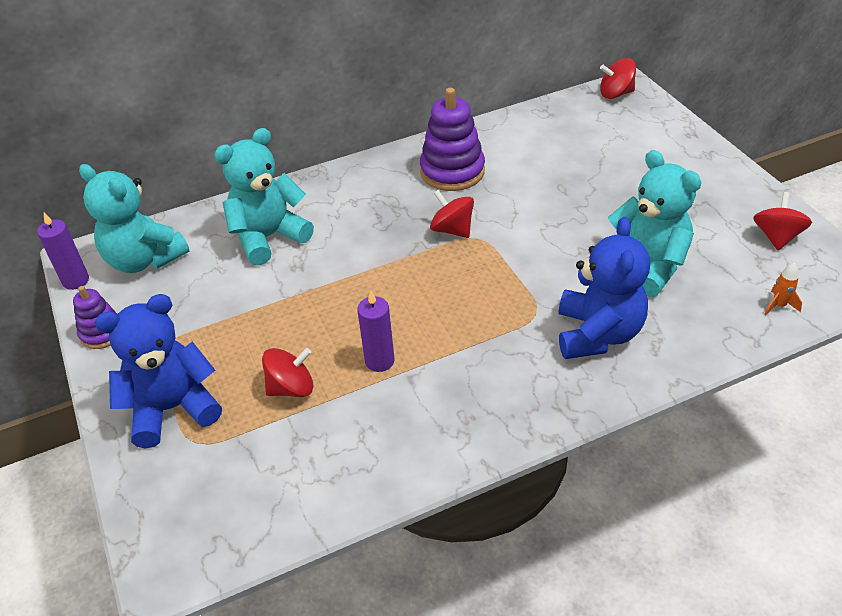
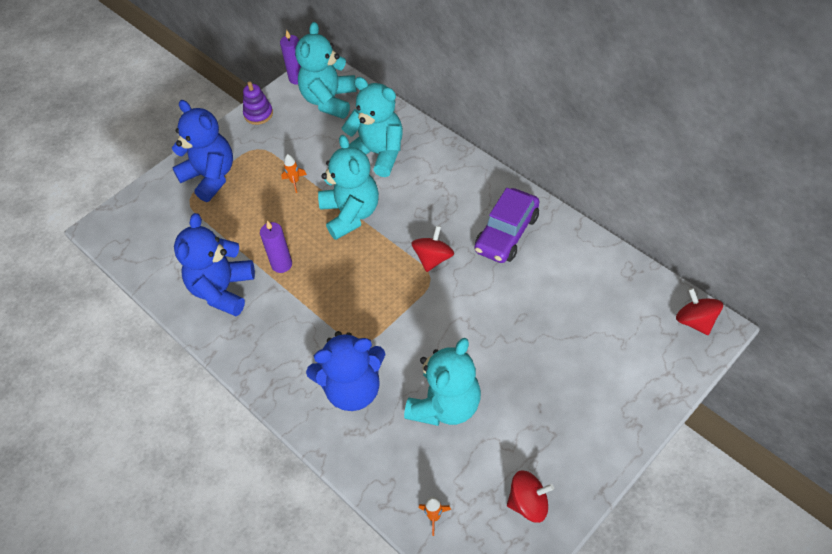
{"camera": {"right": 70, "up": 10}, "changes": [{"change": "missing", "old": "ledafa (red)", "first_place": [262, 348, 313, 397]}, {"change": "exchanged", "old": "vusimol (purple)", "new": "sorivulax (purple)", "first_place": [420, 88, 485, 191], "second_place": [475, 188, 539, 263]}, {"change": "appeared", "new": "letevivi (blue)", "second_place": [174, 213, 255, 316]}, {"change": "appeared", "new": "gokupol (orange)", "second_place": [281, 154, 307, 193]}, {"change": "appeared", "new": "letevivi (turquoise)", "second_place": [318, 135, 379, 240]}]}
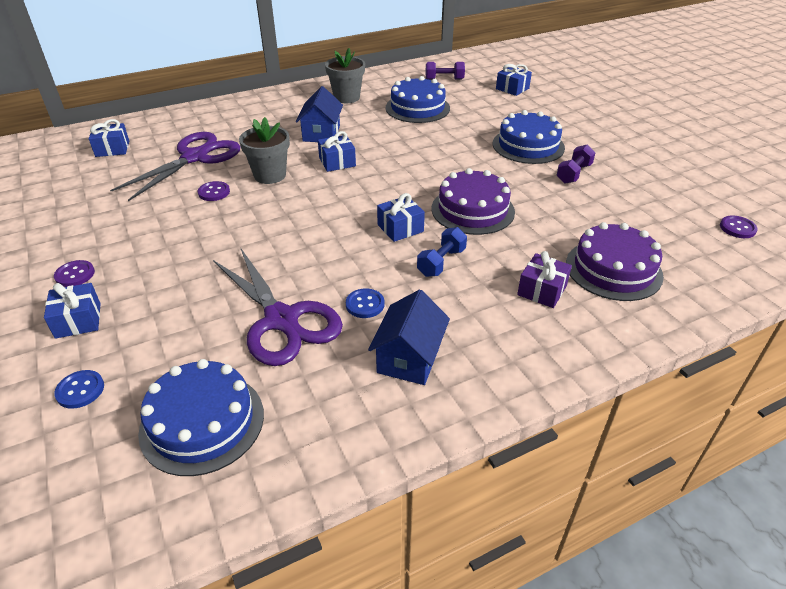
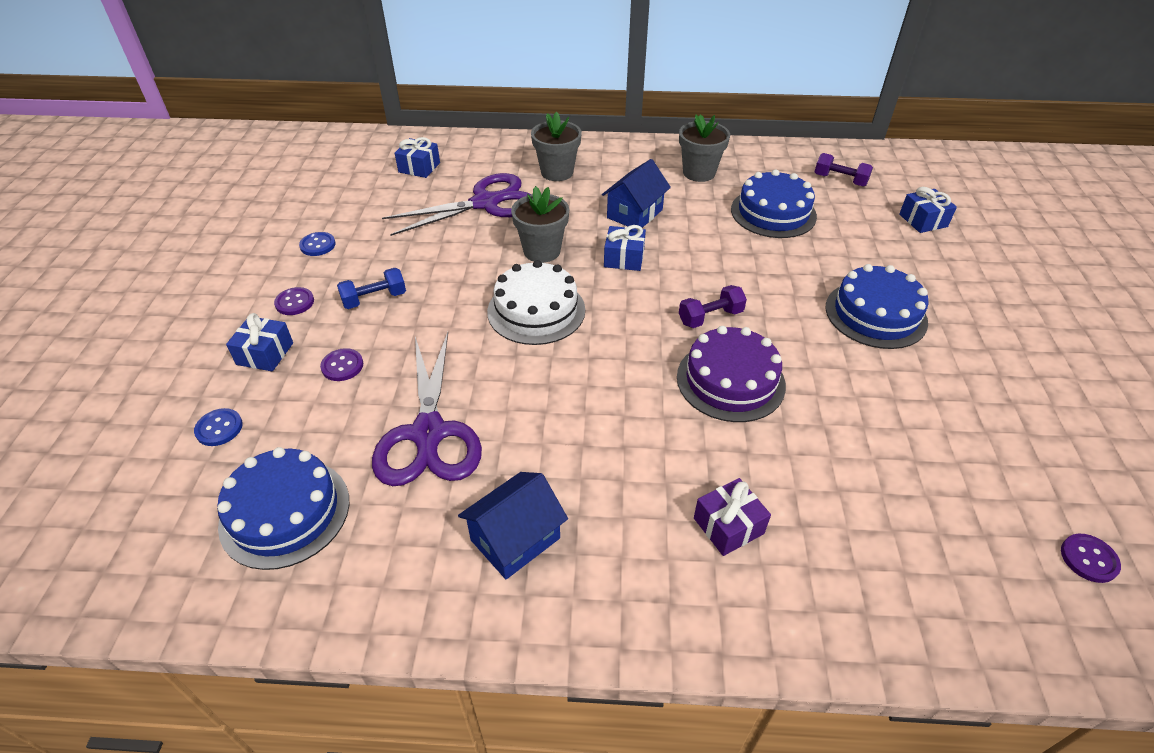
{"camera": {"right": 30, "up": 5}, "changes": [{"change": "relocated", "old": "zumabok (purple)", "first_place": [198, 181, 230, 201], "second_place": [320, 348, 363, 381]}, {"change": "relocated", "old": "zumabok (blue)", "first_place": [346, 288, 384, 318], "second_place": [299, 232, 336, 256]}, {"change": "missing", "old": "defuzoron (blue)", "first_place": [377, 193, 425, 242]}, {"change": "relocated", "old": "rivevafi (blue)", "first_place": [417, 227, 467, 277], "second_place": [337, 268, 406, 309]}, {"change": "relocated", "old": "rivevafi (purple)", "first_place": [557, 145, 596, 184], "second_place": [679, 285, 747, 328]}, {"change": "missing", "old": "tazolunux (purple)", "first_place": [566, 222, 664, 301]}, {"change": "appeared", "new": "tazolunux (white)", "second_place": [487, 260, 585, 345]}, {"change": "appeared", "new": "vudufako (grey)", "second_place": [531, 112, 582, 181]}]}
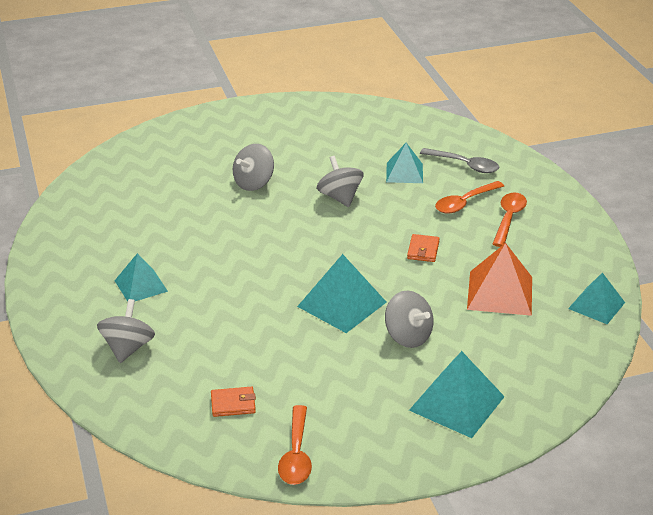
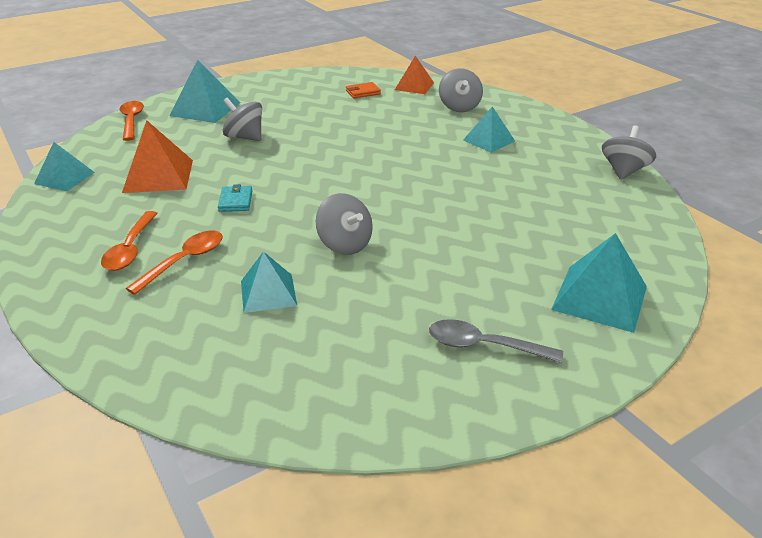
{"camera": {"right": 165, "up": 0}, "changes": [{"change": "relocated", "old": "ledafa (grey)", "first_place": [233, 144, 274, 191], "second_place": [602, 125, 656, 180]}, {"change": "relocated", "old": "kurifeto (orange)", "first_place": [278, 405, 312, 485], "second_place": [120, 101, 144, 141]}, {"change": "relocated", "old": "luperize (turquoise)", "first_place": [297, 254, 387, 333], "second_place": [551, 233, 647, 333]}, {"change": "colour", "old": "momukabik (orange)", "new": "momukabik (turquoise)", "first_place": [407, 234, 440, 262], "second_place": [218, 184, 252, 212]}, {"change": "relocated", "old": "kurifeto (grey)", "first_place": [420, 148, 499, 173], "second_place": [429, 319, 563, 363]}, {"change": "appeared", "new": "luperize (orange)", "second_place": [395, 56, 434, 94]}]}
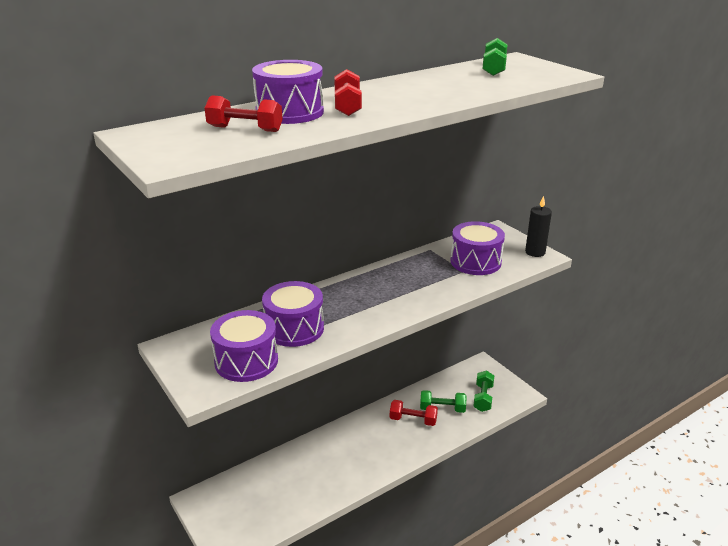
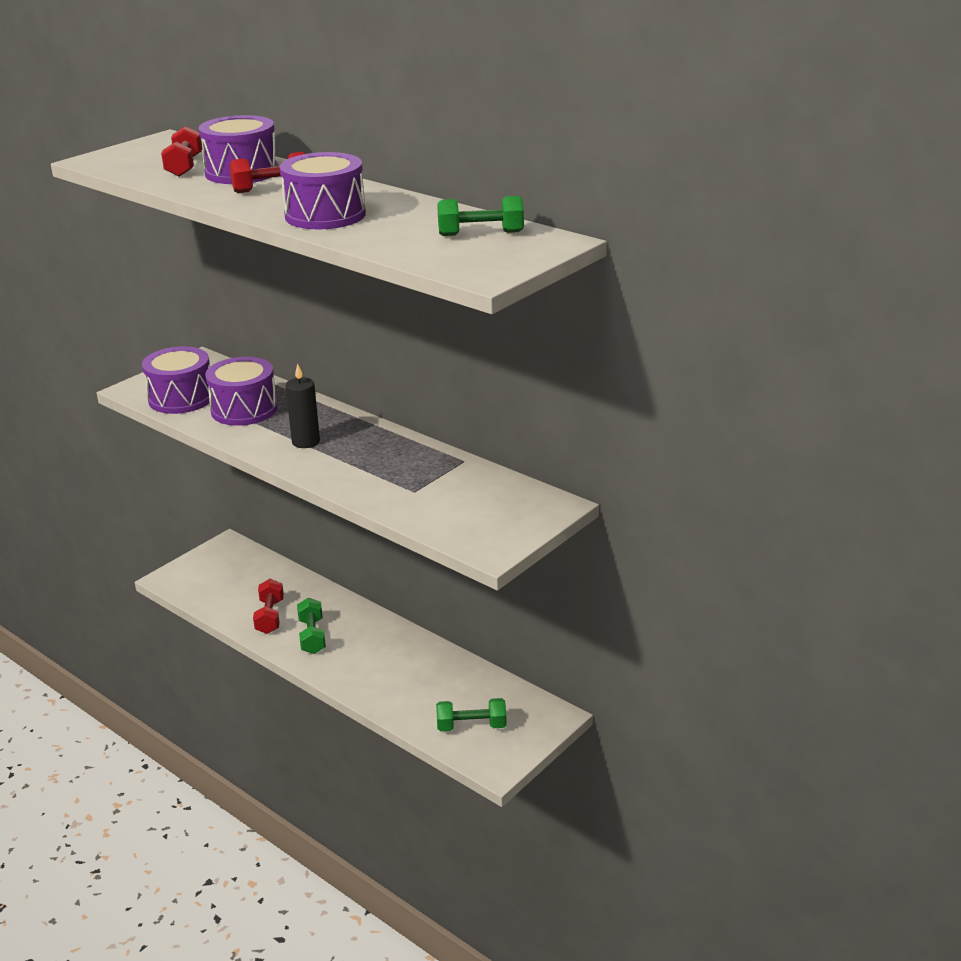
{"camera": {"right": 75, "up": 0}, "changes": [{"change": "relocated", "old": "rivevafi (red)", "first_place": [390, 400, 438, 426], "second_place": [253, 579, 284, 634]}, {"change": "relocated", "old": "rivevafi (green)", "first_place": [420, 390, 466, 413], "second_place": [297, 598, 326, 654]}, {"change": "relocated", "old": "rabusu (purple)", "first_place": [450, 221, 505, 275], "second_place": [280, 152, 366, 229]}, {"change": "relocated", "old": "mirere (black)", "first_place": [525, 196, 552, 257], "second_place": [285, 363, 320, 448]}]}
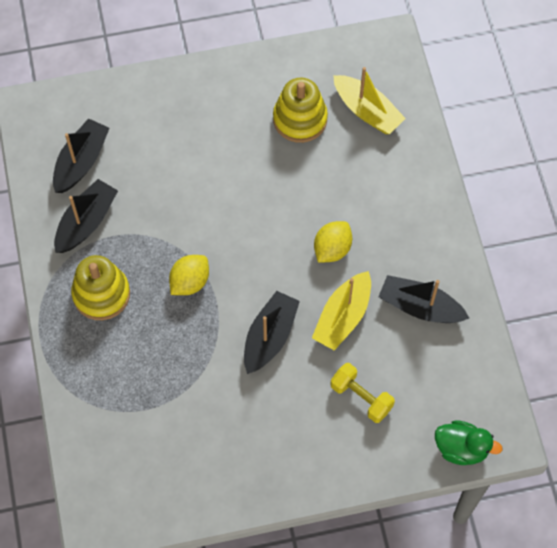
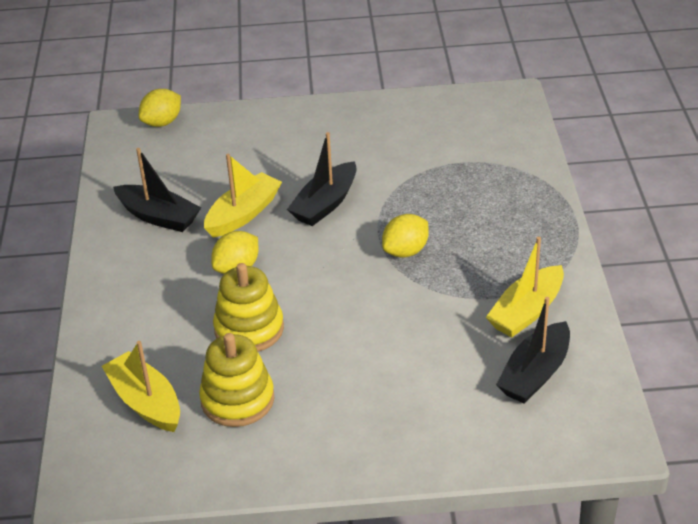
{"camera": {"right": -170, "up": -25}, "changes": [{"change": "colour", "old": "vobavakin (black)", "new": "vobavakin (yellow)", "first_place": [54, 179, 118, 253], "second_place": [485, 237, 564, 337]}, {"change": "relocated", "old": "vusimol (yellow)", "first_place": [71, 255, 130, 320], "second_place": [213, 263, 284, 352]}, {"change": "missing", "old": "rivevafi (yellow)", "first_place": [331, 363, 395, 423]}, {"change": "exchanged", "old": "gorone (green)", "new": "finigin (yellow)", "first_place": [435, 420, 503, 465], "second_place": [139, 89, 181, 127]}]}
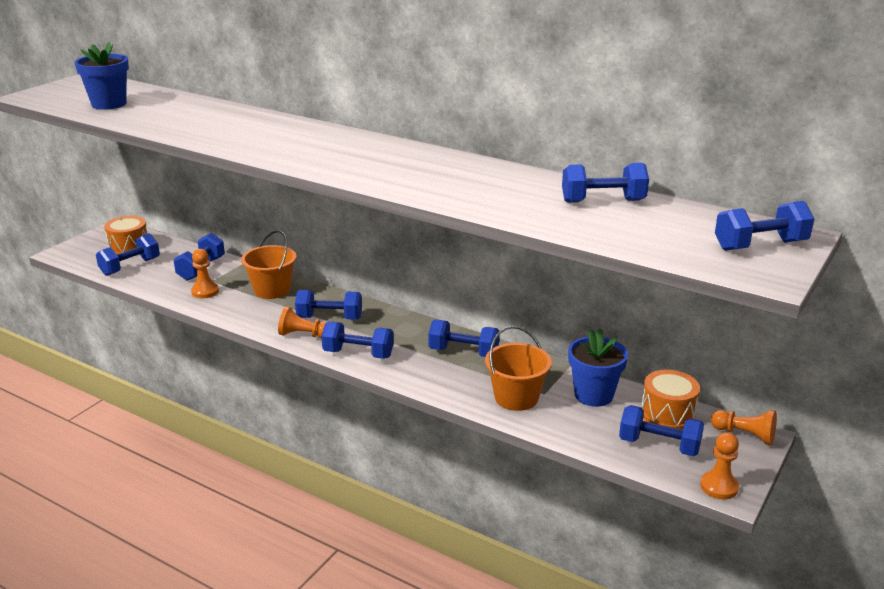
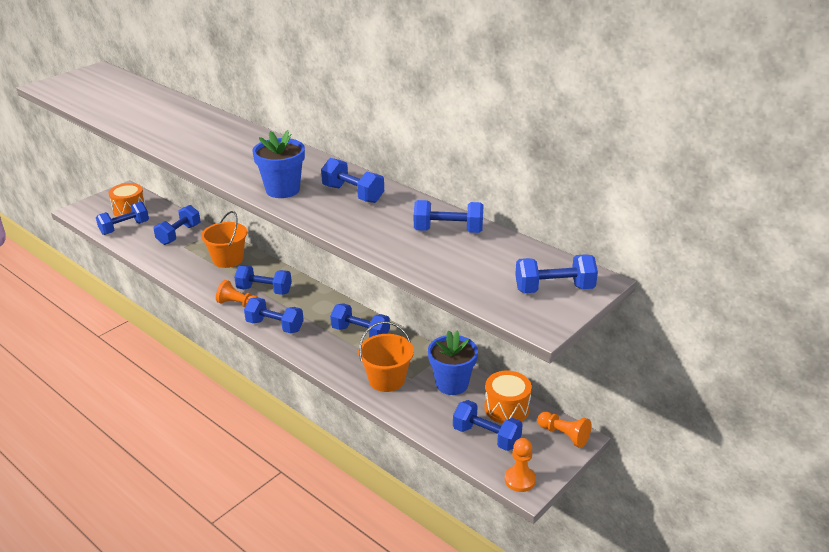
{"camera": {"right": 10, "up": 5}, "changes": [{"change": "relocated", "old": "vudufako (blue)", "first_place": [75, 42, 129, 110], "second_place": [252, 130, 305, 198]}, {"change": "missing", "old": "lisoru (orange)", "first_place": [191, 249, 219, 298]}, {"change": "appeared", "new": "rivevafi (blue)", "second_place": [321, 158, 384, 203]}]}
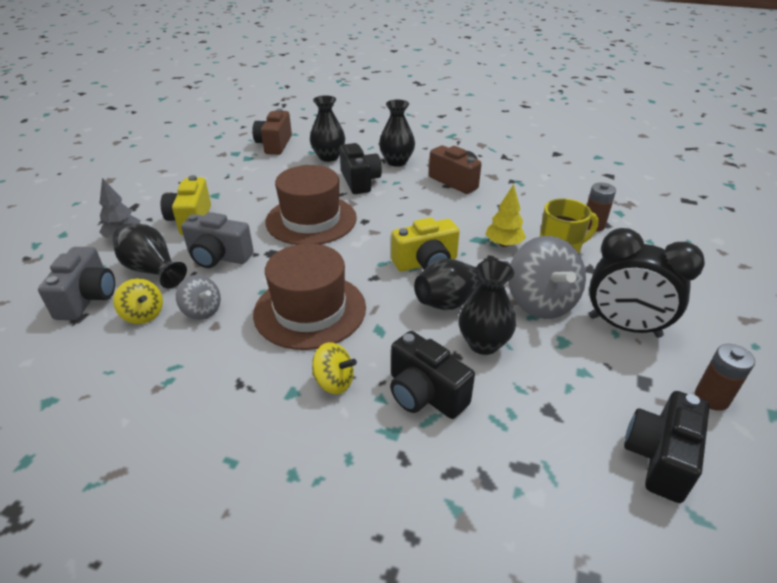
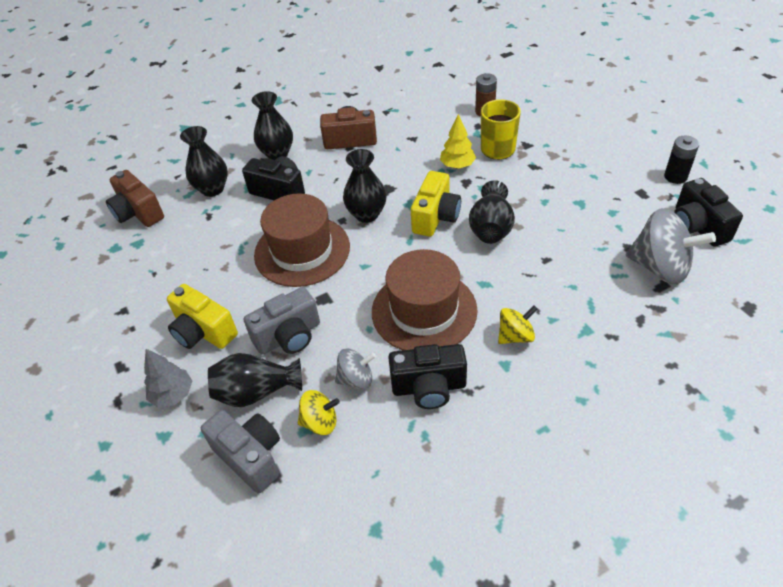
{"camera": {"right": -45, "up": 10}, "changes": [{"change": "relocated", "old": "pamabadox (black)", "first_place": [390, 331, 475, 419], "second_place": [388, 344, 467, 409]}, {"change": "relocated", "old": "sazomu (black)", "first_place": [459, 260, 516, 355], "second_place": [343, 149, 386, 223]}, {"change": "relocated", "old": "ledafa (grey)", "first_place": [508, 236, 586, 319], "second_place": [626, 208, 716, 284]}, {"change": "missing", "old": "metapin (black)", "first_place": [589, 228, 705, 338]}, {"change": "colour", "old": "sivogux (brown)", "new": "sivogux (black)", "first_place": [695, 344, 755, 411], "second_place": [664, 136, 699, 184]}]}
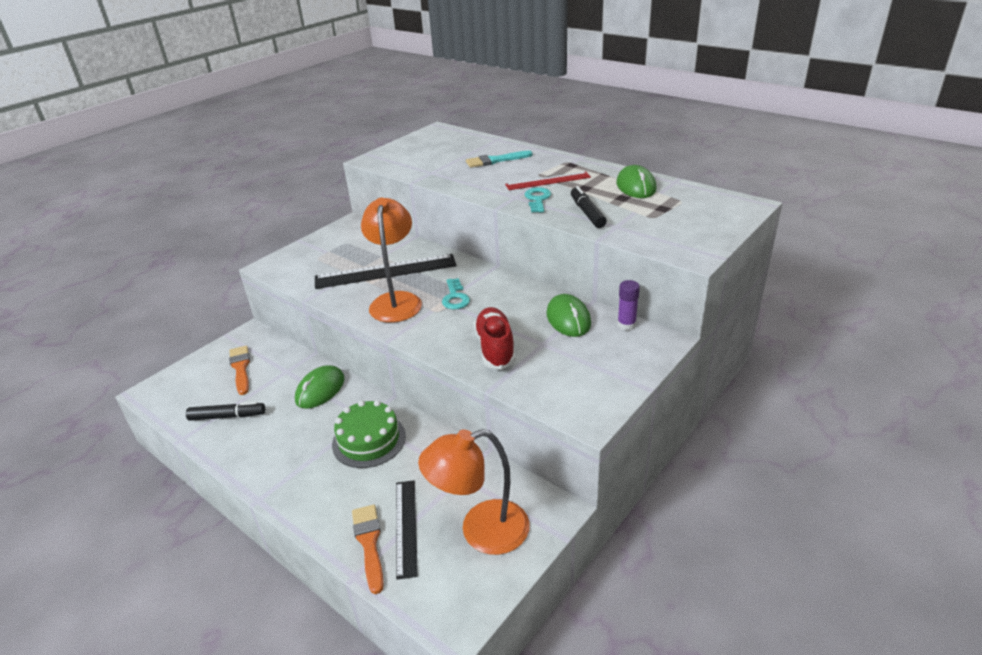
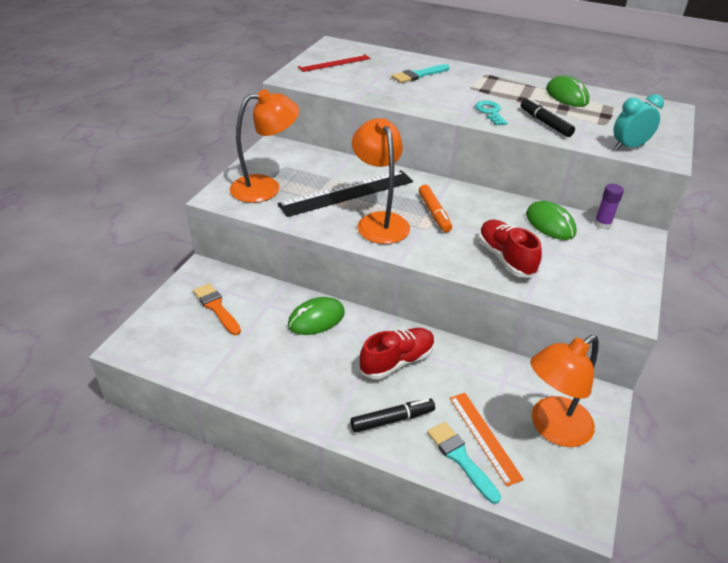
{"camera": {"right": -20, "up": 5}, "changes": [{"change": "relocated", "old": "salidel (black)", "first_place": [186, 402, 265, 421], "second_place": [350, 398, 435, 433]}, {"change": "spun", "old": "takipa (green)", "first_place": [295, 365, 344, 409], "second_place": [288, 297, 345, 335], "degrees": 45}, {"change": "exchanged", "old": "tazolunux (green)", "new": "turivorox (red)", "first_place": [332, 400, 406, 468], "second_place": [359, 328, 435, 379]}, {"change": "colour", "old": "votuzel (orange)", "new": "votuzel (turquoise)", "first_place": [352, 505, 384, 594], "second_place": [427, 422, 501, 504]}, {"change": "colour", "old": "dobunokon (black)", "new": "dobunokon (orange)", "first_place": [396, 480, 418, 580], "second_place": [450, 393, 524, 486]}, {"change": "exchanged", "old": "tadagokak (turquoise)", "new": "salidel (orange)", "first_place": [442, 278, 470, 310], "second_place": [419, 185, 452, 232]}, {"change": "relocated", "old": "dobunokon (red)", "first_place": [505, 172, 591, 190], "second_place": [298, 54, 371, 72]}, {"change": "appeared", "new": "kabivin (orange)", "second_place": [230, 89, 299, 203]}, {"change": "appeared", "new": "metapin (turquoise)", "second_place": [613, 94, 664, 150]}]}
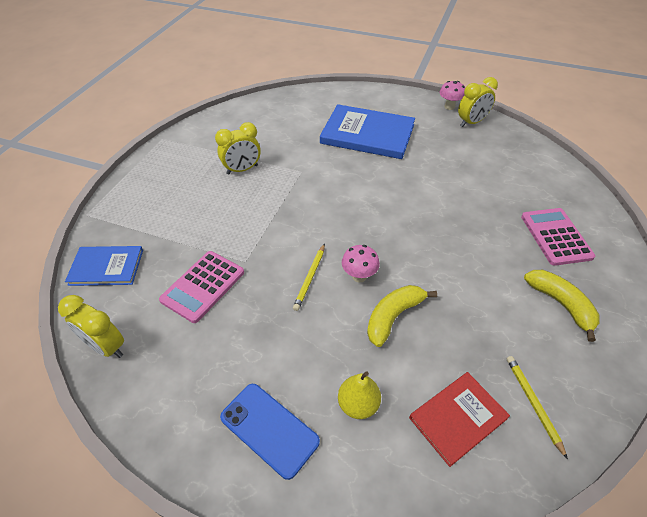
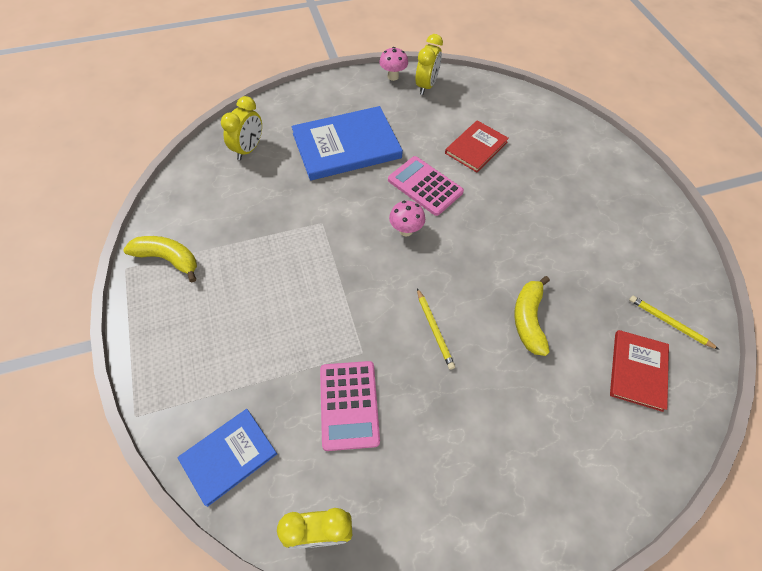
{"camera": {"right": -40, "up": 10}, "changes": [{"change": "relocated", "old": "metapin (yellow)", "first_place": [215, 122, 261, 175], "second_place": [221, 96, 262, 160]}, {"change": "missing", "old": "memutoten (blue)", "first_place": [220, 384, 320, 480]}, {"change": "missing", "old": "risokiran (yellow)", "first_place": [338, 371, 381, 419]}, {"change": "relocated", "old": "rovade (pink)", "first_place": [342, 245, 380, 283], "second_place": [389, 201, 425, 236]}, {"change": "relocated", "old": "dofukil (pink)", "first_place": [521, 208, 595, 266], "second_place": [388, 156, 464, 216]}, {"change": "relocated", "old": "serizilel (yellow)", "first_place": [524, 270, 600, 342], "second_place": [123, 236, 197, 282]}, {"change": "appeared", "new": "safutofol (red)", "second_place": [445, 120, 509, 173]}]}
